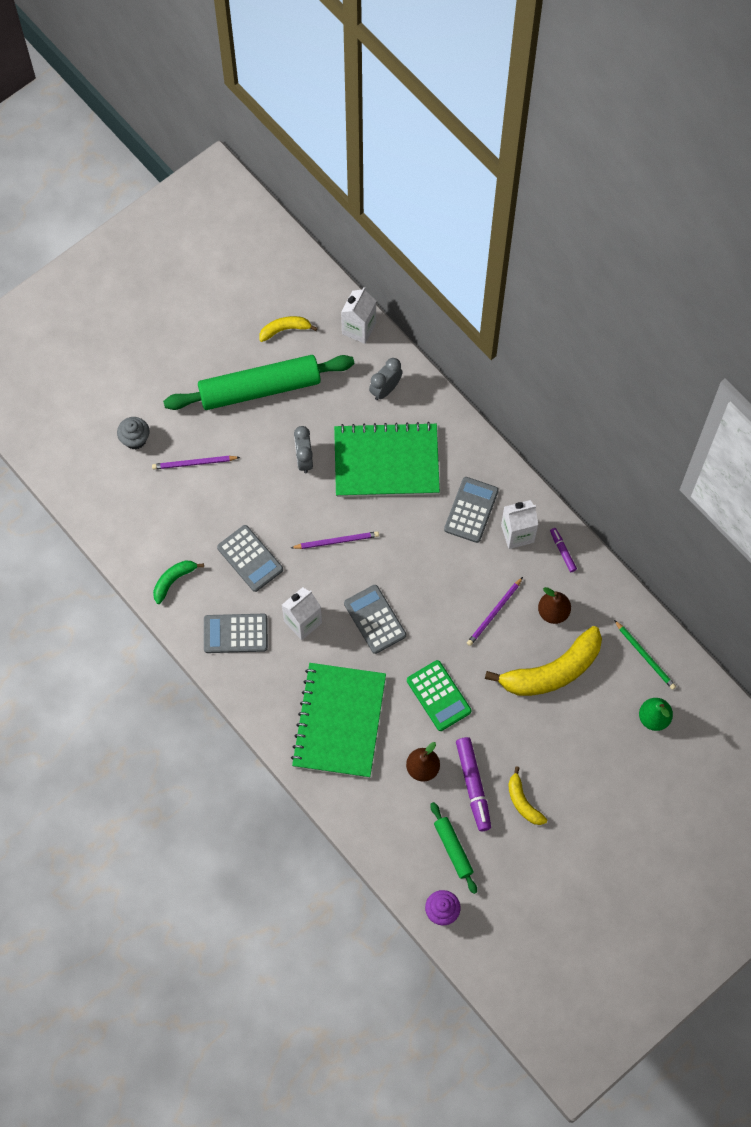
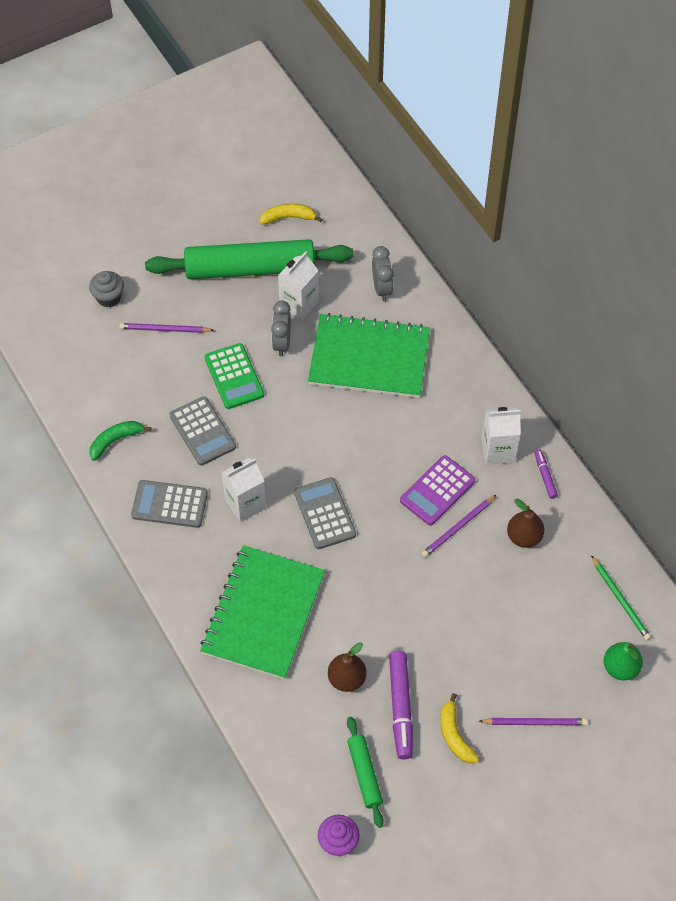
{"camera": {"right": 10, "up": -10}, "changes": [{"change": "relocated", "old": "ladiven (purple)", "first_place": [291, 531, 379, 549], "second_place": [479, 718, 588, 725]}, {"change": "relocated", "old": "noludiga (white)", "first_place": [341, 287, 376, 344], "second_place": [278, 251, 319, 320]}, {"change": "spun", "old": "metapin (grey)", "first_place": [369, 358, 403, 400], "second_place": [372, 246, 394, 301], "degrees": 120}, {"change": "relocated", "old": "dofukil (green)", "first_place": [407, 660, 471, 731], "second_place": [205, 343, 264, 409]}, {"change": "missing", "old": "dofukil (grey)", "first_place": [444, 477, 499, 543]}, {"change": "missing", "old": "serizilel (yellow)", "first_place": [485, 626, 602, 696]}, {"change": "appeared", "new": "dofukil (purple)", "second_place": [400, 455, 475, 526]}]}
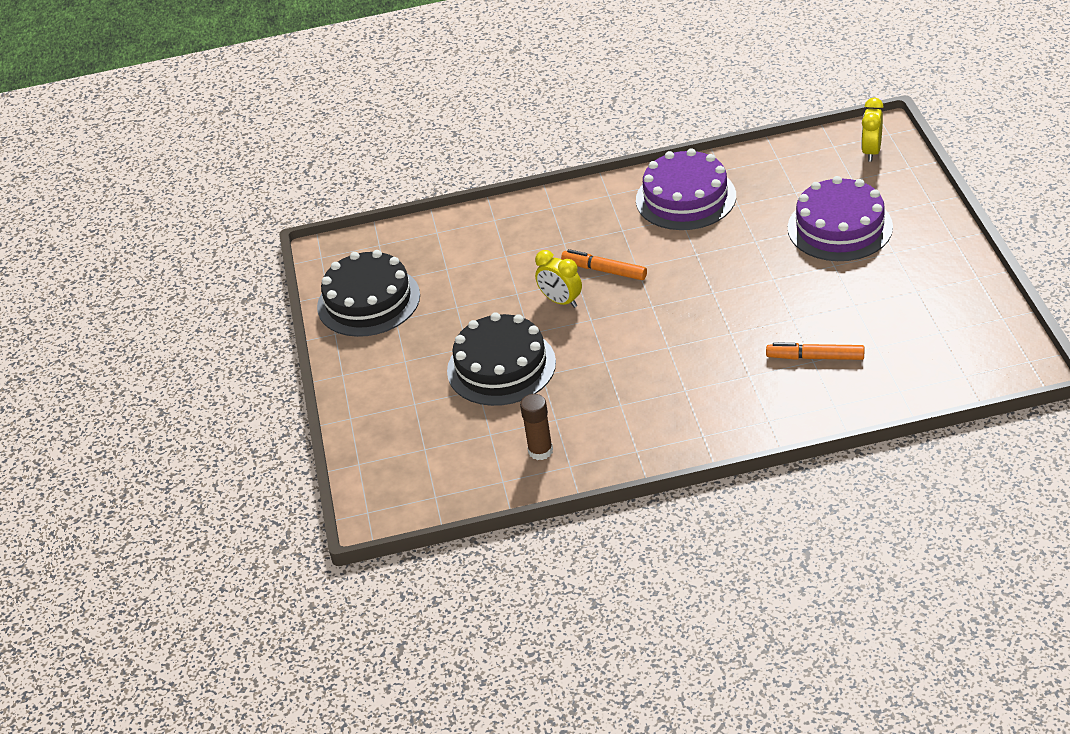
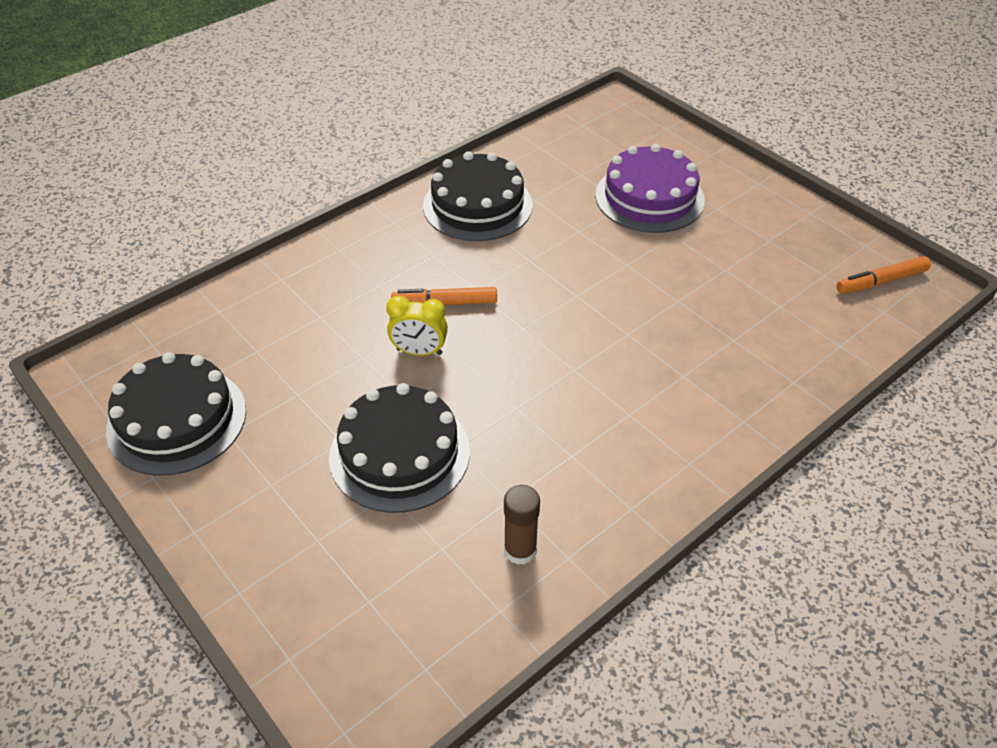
{"camera": {"right": -35, "up": 5}, "changes": [{"change": "colour", "old": "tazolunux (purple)", "new": "tazolunux (black)", "first_place": [636, 148, 736, 230], "second_place": [423, 151, 533, 241]}, {"change": "relocated", "old": "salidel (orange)", "first_place": [766, 342, 864, 360], "second_place": [836, 256, 931, 294]}, {"change": "missing", "old": "metapin (yellow)", "first_place": [861, 98, 883, 162]}]}
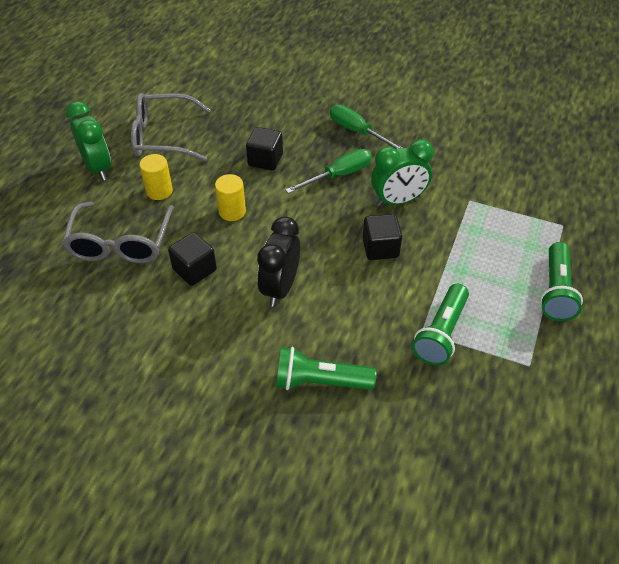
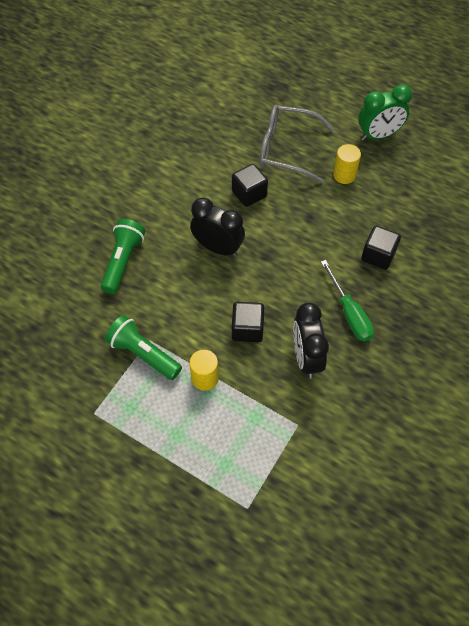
{"camera": {"right": 100, "up": 10}, "changes": [{"change": "missing", "old": "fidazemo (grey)", "first_place": [131, 93, 211, 161]}, {"change": "relocated", "old": "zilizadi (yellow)", "first_place": [215, 174, 246, 221], "second_place": [189, 350, 219, 391]}, {"change": "missing", "old": "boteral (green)", "first_place": [330, 105, 402, 150]}, {"change": "colour", "old": "metapin (green)", "new": "metapin (black)", "first_place": [371, 139, 433, 207], "second_place": [293, 302, 329, 379]}, {"change": "missing", "old": "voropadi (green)", "first_place": [540, 242, 583, 321]}]}
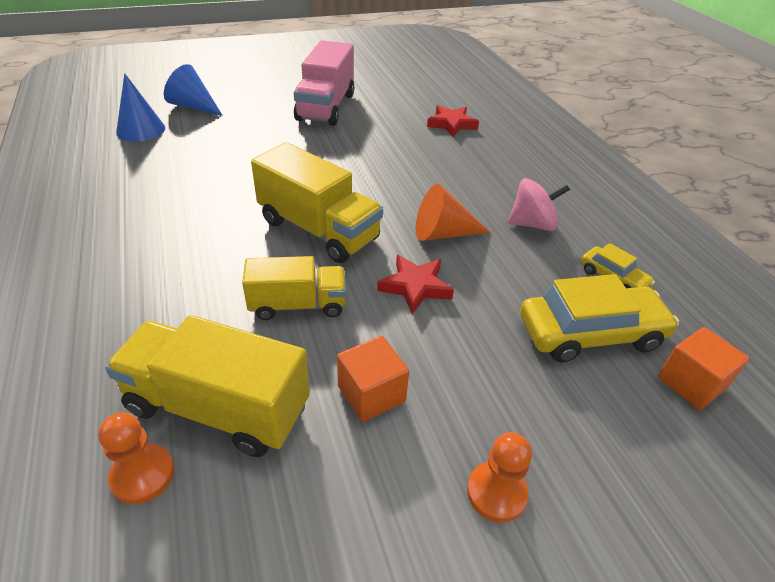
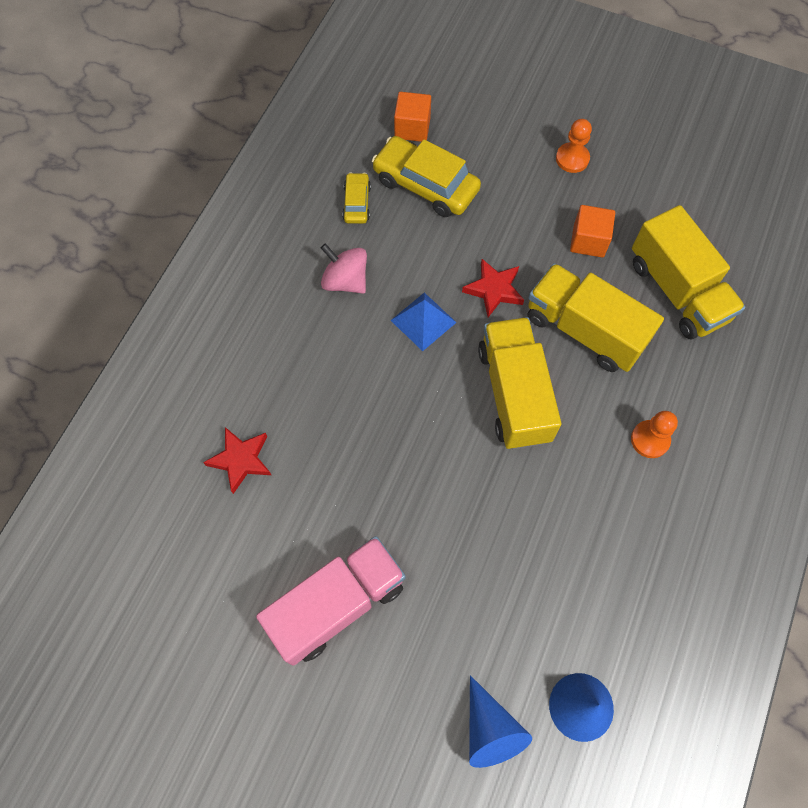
{"camera": {"right": -135, "up": 25}, "changes": [{"change": "relocated", "old": "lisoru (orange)", "first_place": [98, 413, 174, 504], "second_place": [631, 411, 678, 458]}, {"change": "size", "old": "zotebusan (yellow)", "first_place": [242, 256, 346, 320], "second_place": [528, 263, 664, 372], "factor": 1.55}, {"change": "exchanged", "old": "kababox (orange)", "new": "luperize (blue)", "first_place": [416, 184, 491, 241], "second_place": [391, 292, 457, 351]}]}
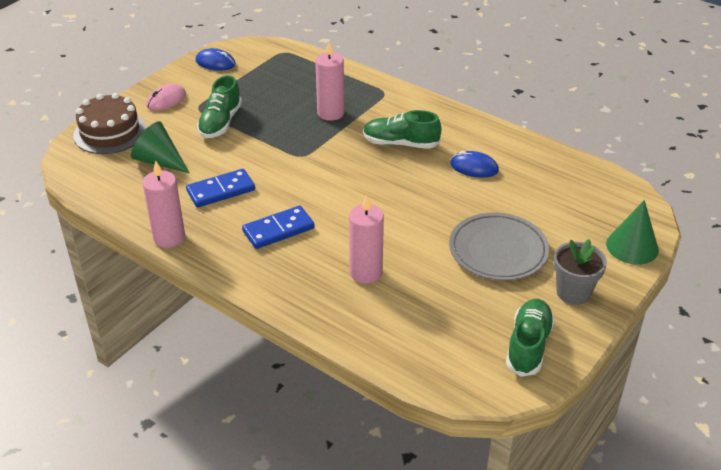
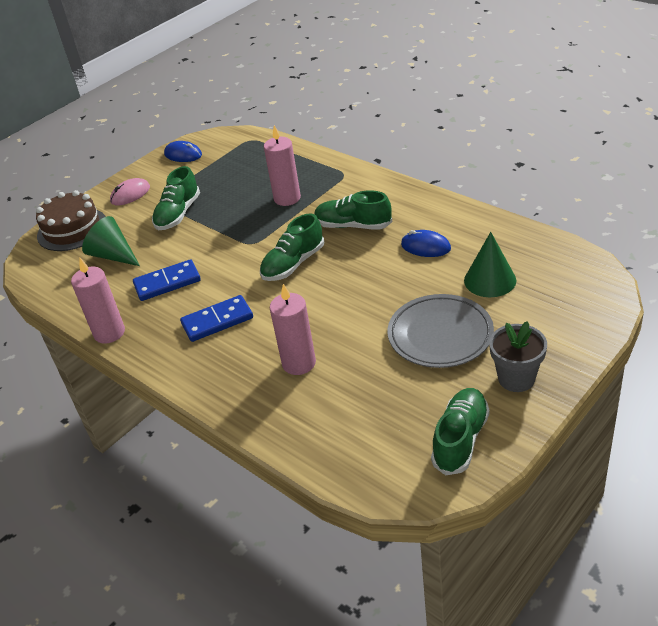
{"camera": {"right": 10, "up": 0}, "changes": [{"change": "relocated", "old": "kababox (green)", "first_place": [606, 200, 659, 265], "second_place": [464, 232, 516, 297]}, {"change": "appeared", "new": "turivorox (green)", "second_place": [260, 213, 324, 281]}]}
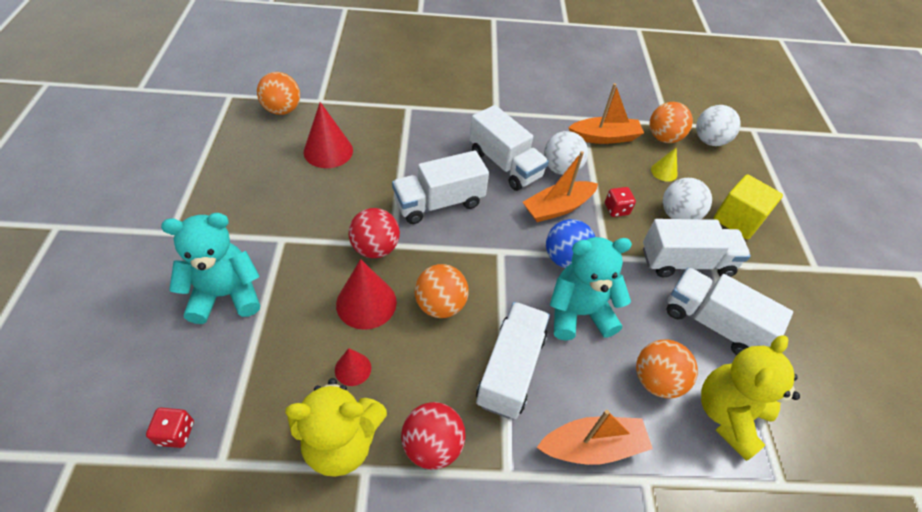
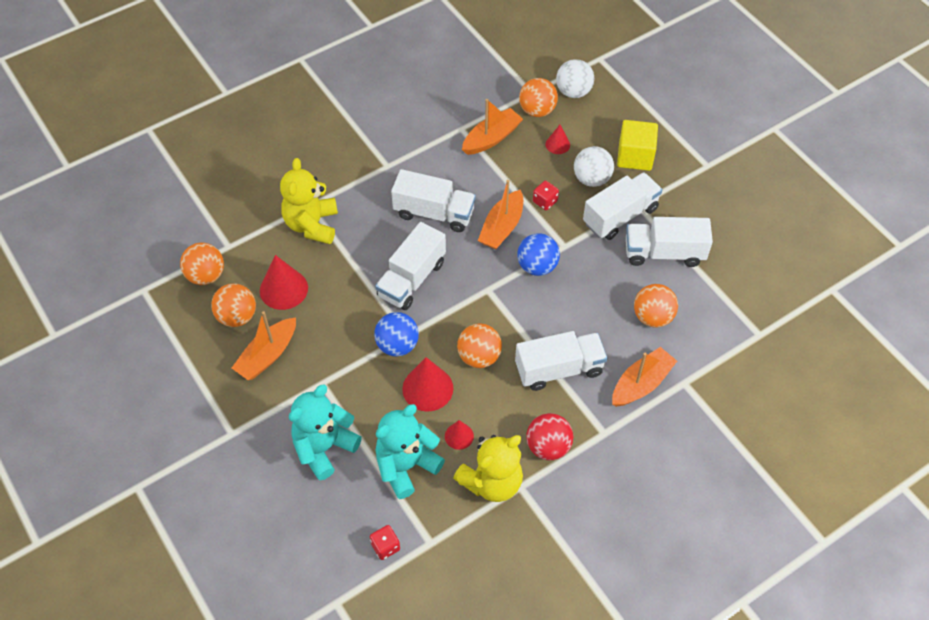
{"camera": {"right": -30, "up": 5}, "changes": [{"change": "colour", "old": "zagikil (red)", "new": "zagikil (blue)", "first_place": [349, 208, 400, 258], "second_place": [374, 312, 419, 357]}, {"change": "spun", "old": "zotebusan (white)", "first_place": [476, 302, 550, 419], "second_place": [515, 331, 607, 391], "degrees": 90}, {"change": "missing", "old": "zagikil (white)", "first_place": [544, 131, 588, 175]}, {"change": "relocated", "old": "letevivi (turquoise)", "first_place": [550, 237, 632, 341], "second_place": [375, 404, 445, 499]}, {"change": "colour", "old": "kababox (yellow)", "new": "kababox (red)", "first_place": [651, 147, 677, 182], "second_place": [546, 125, 570, 154]}, {"change": "relocated", "old": "letevivi (yellow)", "first_place": [701, 335, 800, 461], "second_place": [280, 158, 338, 244]}, {"change": "appeared", "new": "zagikil (orange)", "second_place": [211, 283, 256, 327]}, {"change": "appeared", "new": "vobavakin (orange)", "second_place": [232, 311, 296, 380]}]}
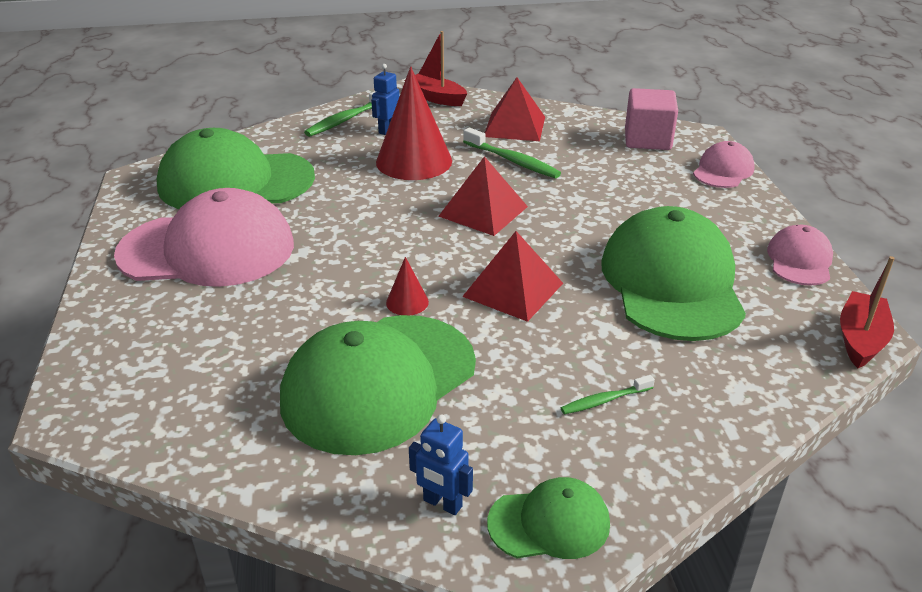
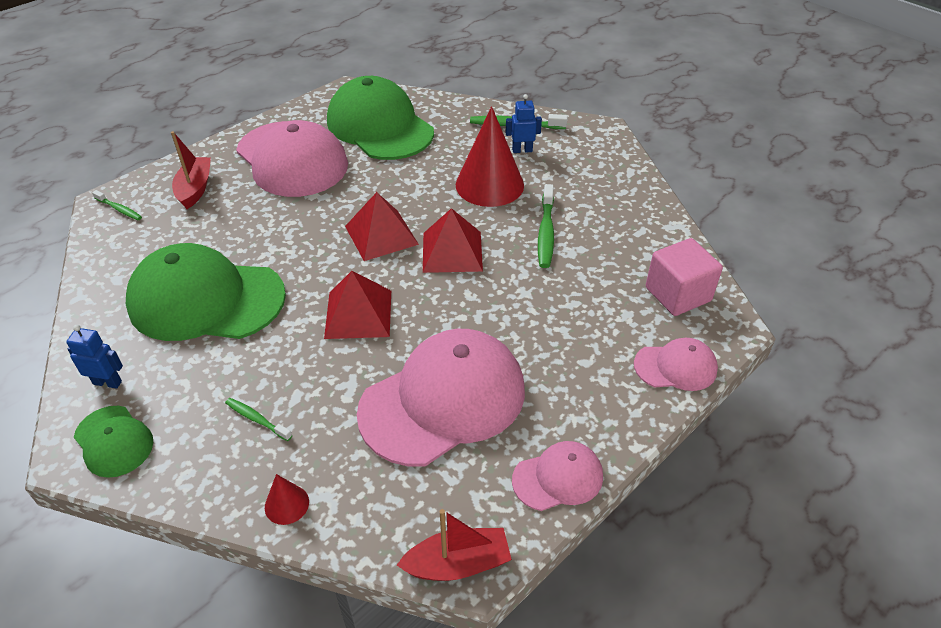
{"camera": {"right": 55, "up": 10}, "changes": [{"change": "relocated", "old": "kababox (red)", "first_place": [386, 257, 429, 315], "second_place": [265, 474, 309, 525]}, {"change": "relocated", "old": "vobavakin (red)", "first_place": [404, 31, 467, 106], "second_place": [171, 131, 211, 209]}, {"change": "spun", "old": "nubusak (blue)", "first_place": [409, 414, 473, 515], "second_place": [66, 325, 123, 389], "degrees": 105}, {"change": "relocated", "old": "luperize (red)", "first_place": [485, 77, 545, 141], "second_place": [345, 192, 419, 261]}, {"change": "colour", "old": "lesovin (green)", "new": "lesovin (pink)", "first_place": [601, 206, 746, 341], "second_place": [357, 329, 525, 466]}, {"change": "appeared", "new": "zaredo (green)", "second_place": [92, 190, 142, 220]}]}
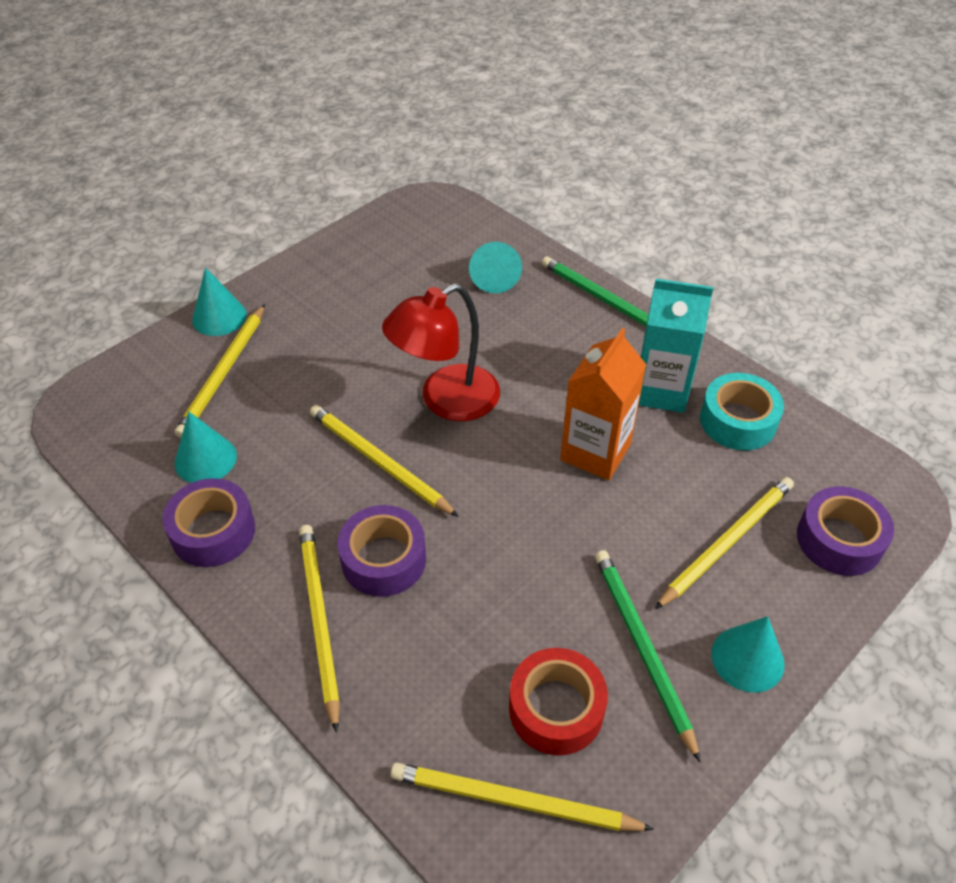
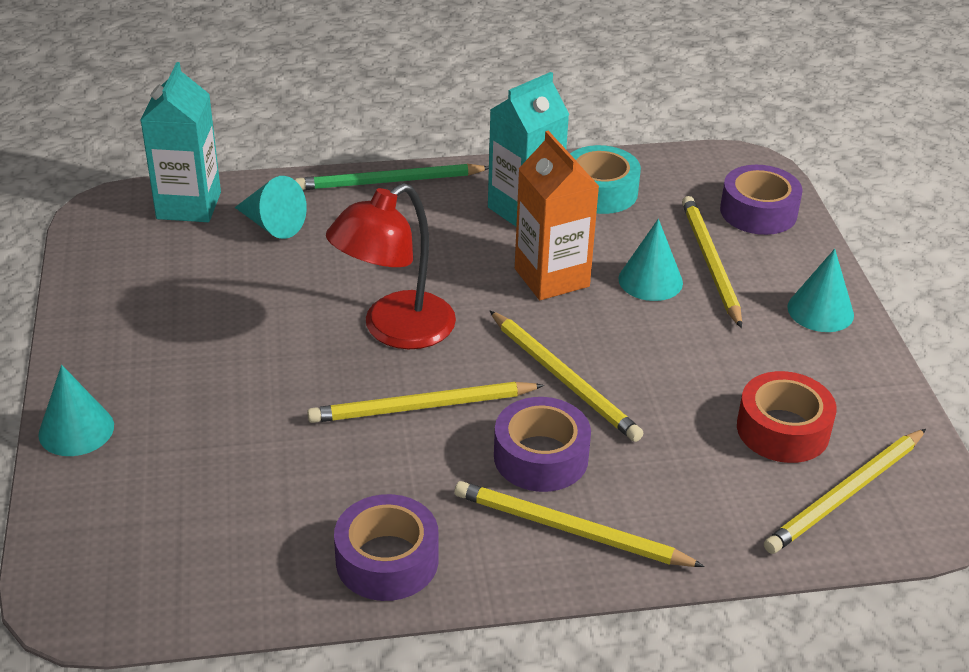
{"camera": {"right": -55, "up": -10}, "changes": [{"change": "relocated", "old": "ladiven (yellow)", "first_place": [175, 304, 265, 438], "second_place": [490, 311, 644, 442]}, {"change": "relocated", "old": "kababox (turquoise)", "first_place": [175, 412, 237, 483], "second_place": [618, 219, 683, 301]}, {"change": "spun", "old": "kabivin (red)", "first_place": [382, 283, 500, 421], "second_place": [326, 183, 456, 349], "degrees": 45}, {"change": "missing", "old": "ladiven (green)", "first_place": [595, 550, 700, 762]}, {"change": "appeared", "new": "noludiga (turquoise)", "second_place": [141, 62, 221, 222]}]}
